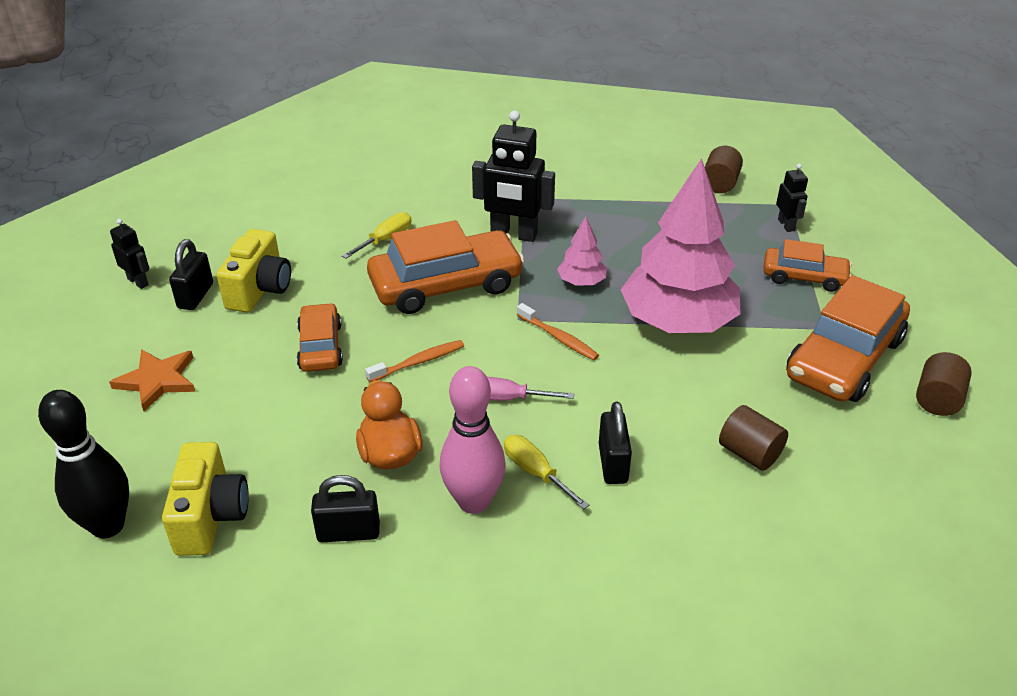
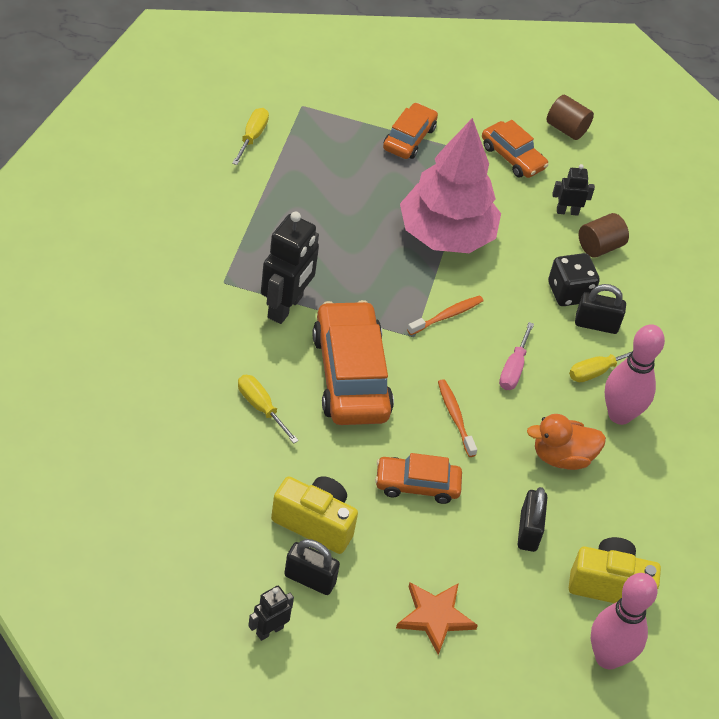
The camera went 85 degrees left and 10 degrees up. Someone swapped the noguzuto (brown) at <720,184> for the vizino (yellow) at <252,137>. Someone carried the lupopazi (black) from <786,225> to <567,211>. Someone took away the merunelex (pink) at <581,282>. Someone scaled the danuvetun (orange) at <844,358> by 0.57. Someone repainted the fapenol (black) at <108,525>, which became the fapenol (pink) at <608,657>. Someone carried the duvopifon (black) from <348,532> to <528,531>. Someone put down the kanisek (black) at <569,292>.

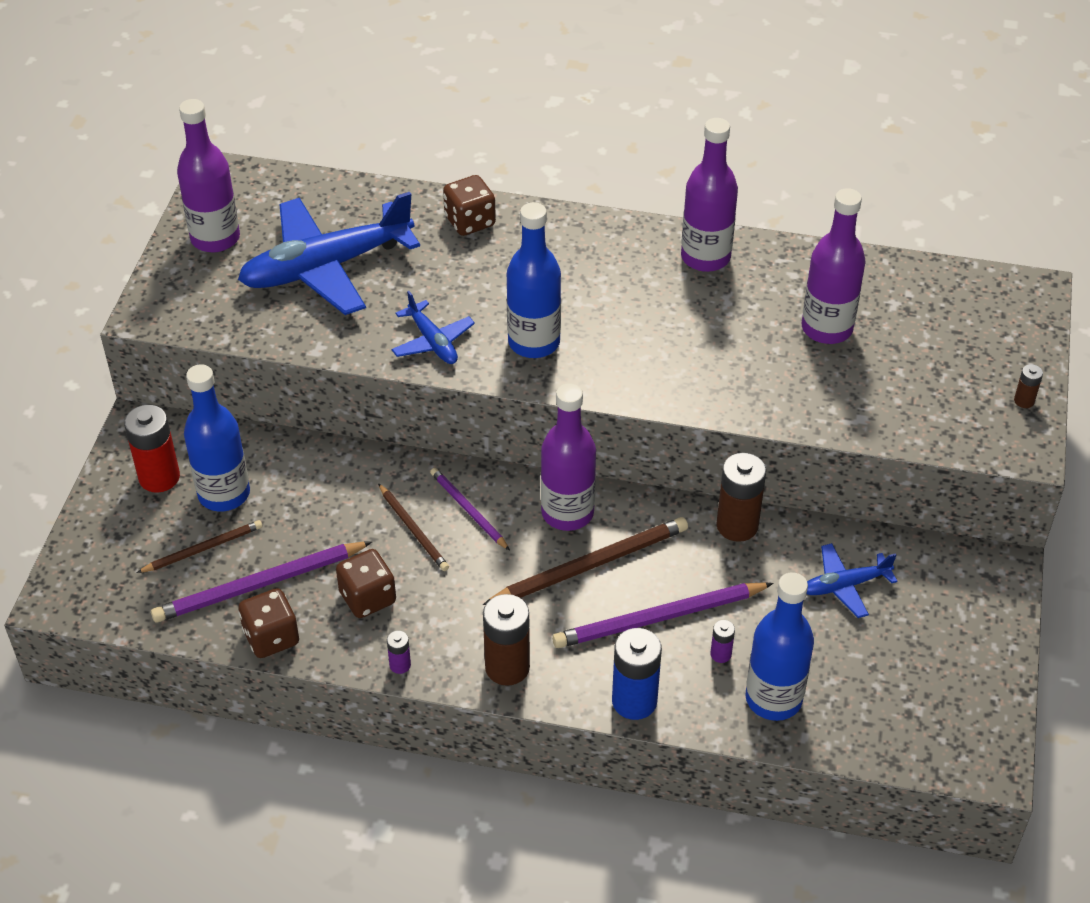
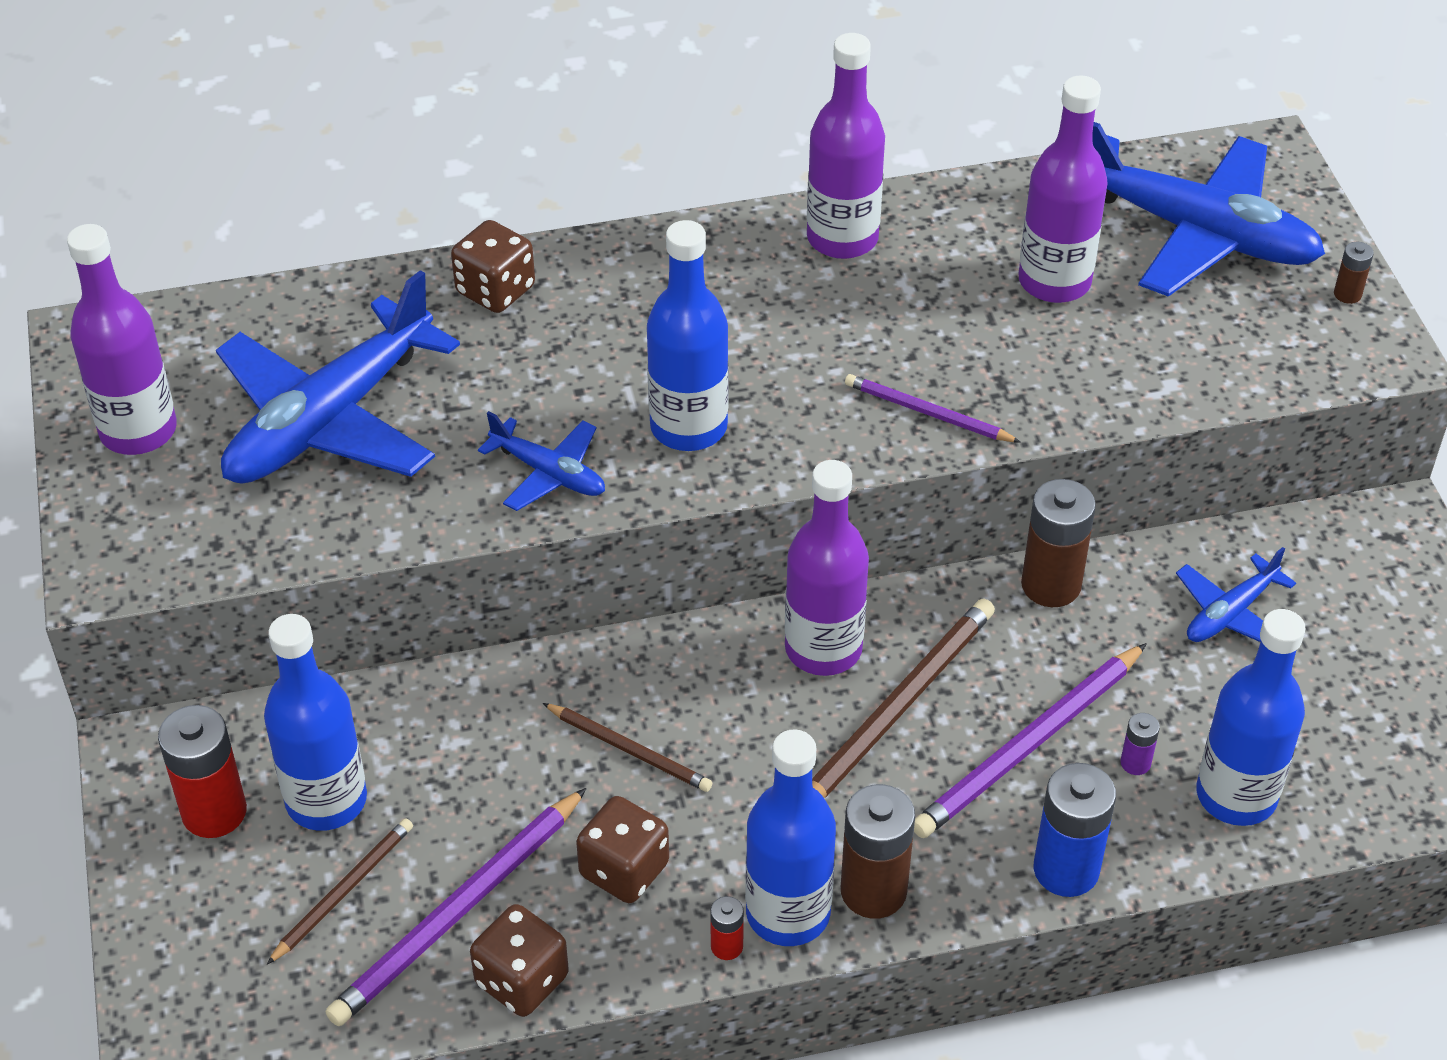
The camera went 25 degrees left and 0 degrees up. Someone carried the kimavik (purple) from <468,510> to <927,413>. Someone repainted the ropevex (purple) at <400,665>, which became the ropevex (red) at <726,946>. Someone put down the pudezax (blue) at <1196,232>. Someone put down the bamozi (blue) at <788,913>.

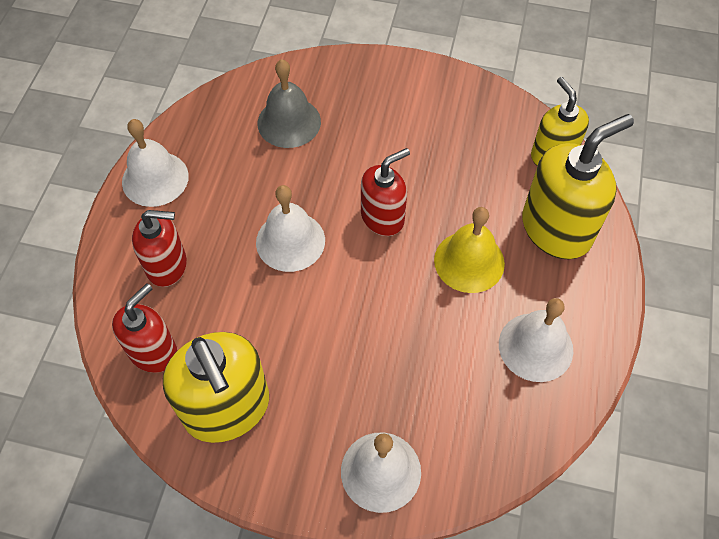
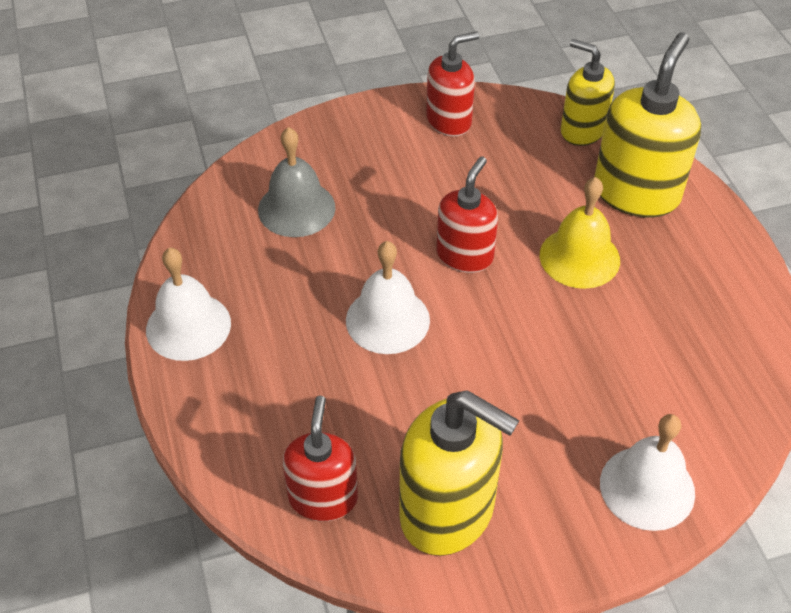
The camera went 30 degrees left and 10 degrees down. Someone carried the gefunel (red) from <167,265> to <449,121>. Someone took away the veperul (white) at <535,347>.

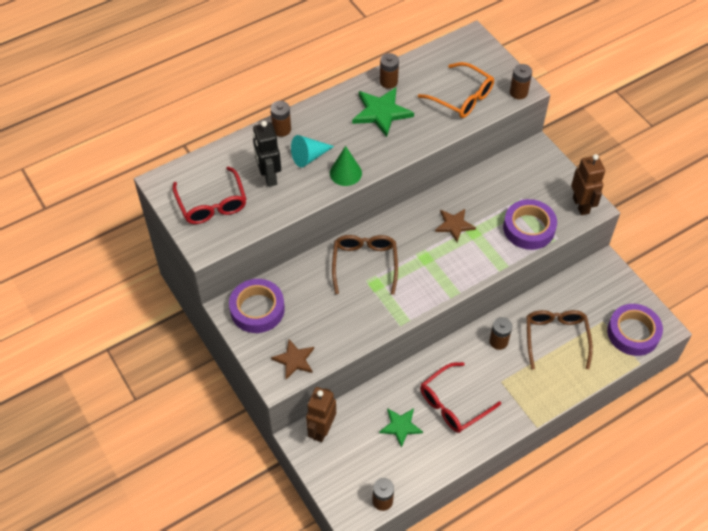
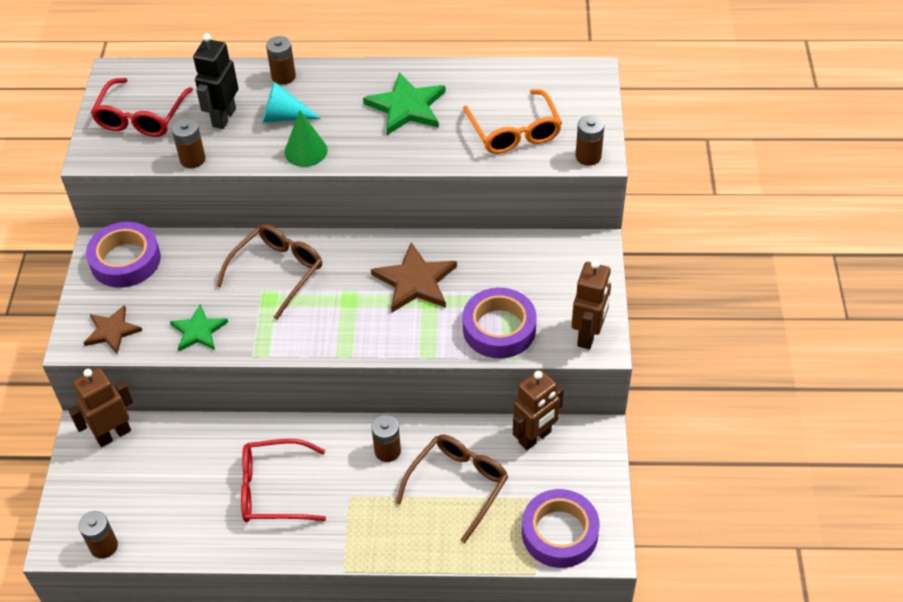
The camera went 35 degrees right and 5 degrees down. Someone carried the ropevex (brown) from <388,82> to <192,159>. Someone scaled the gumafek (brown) at <454,225> by 1.54. Someone carried the gumafek (green) from <400,426> to <198,331>. Someone put down the lupopazi (brown) at <535,437>.

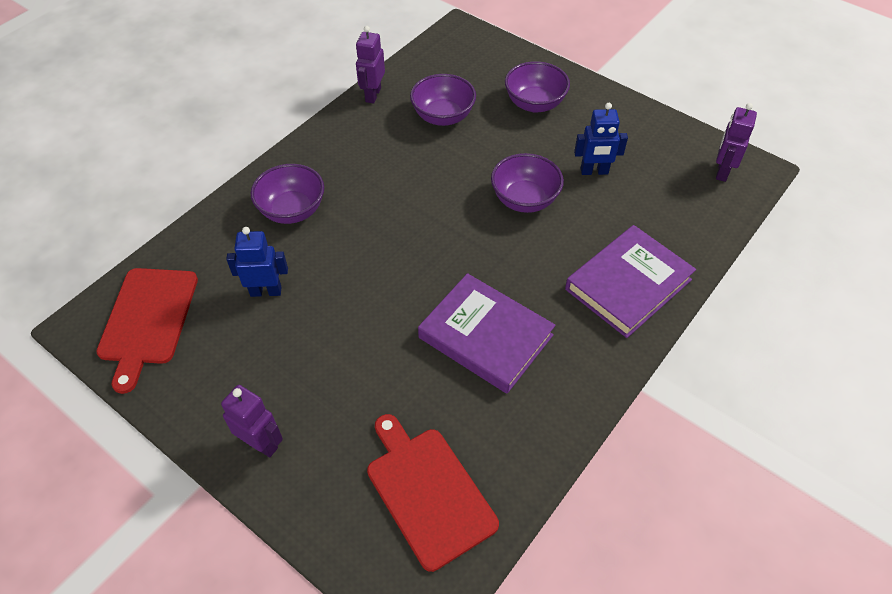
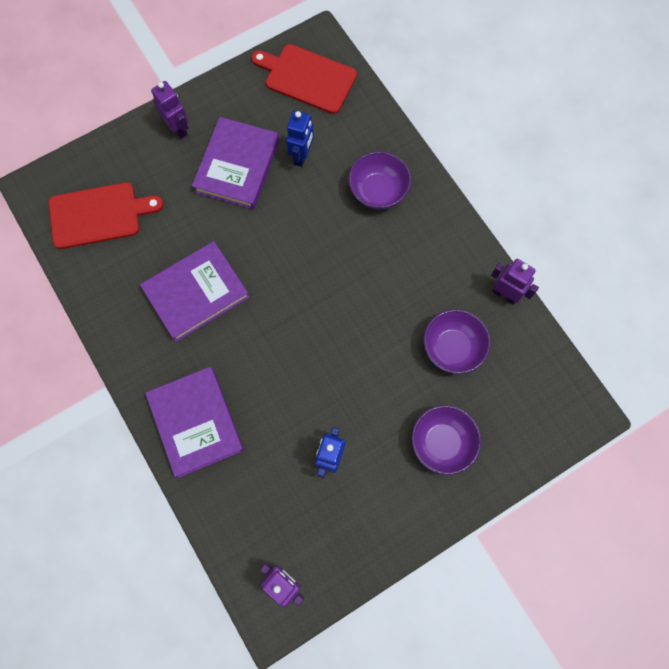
The camera went 110 degrees right and 20 degrees up. Someone took away the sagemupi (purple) at <524,200>. Someone rotated the lupopazi (purple) at <261,444> by 90 degrees counterclockwise. Someone put down the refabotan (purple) at <237,166>.

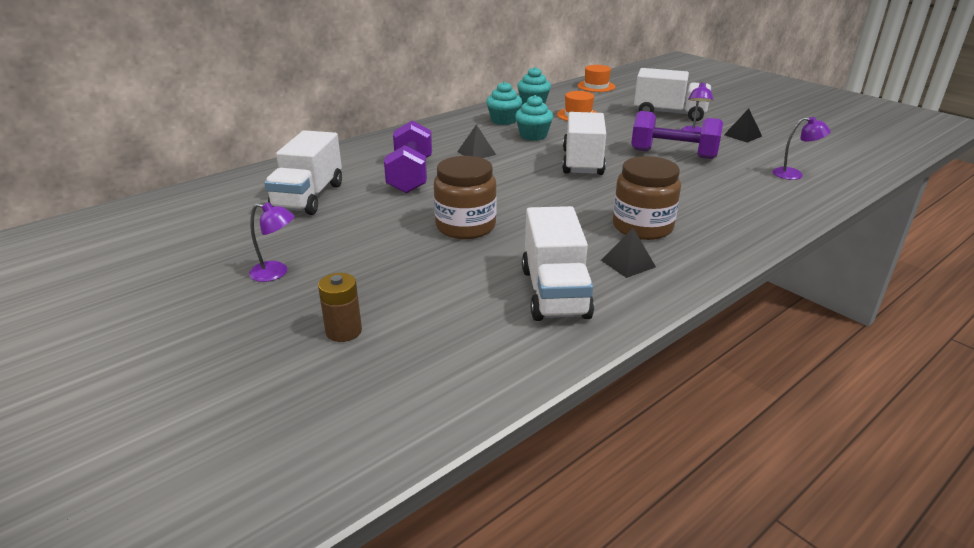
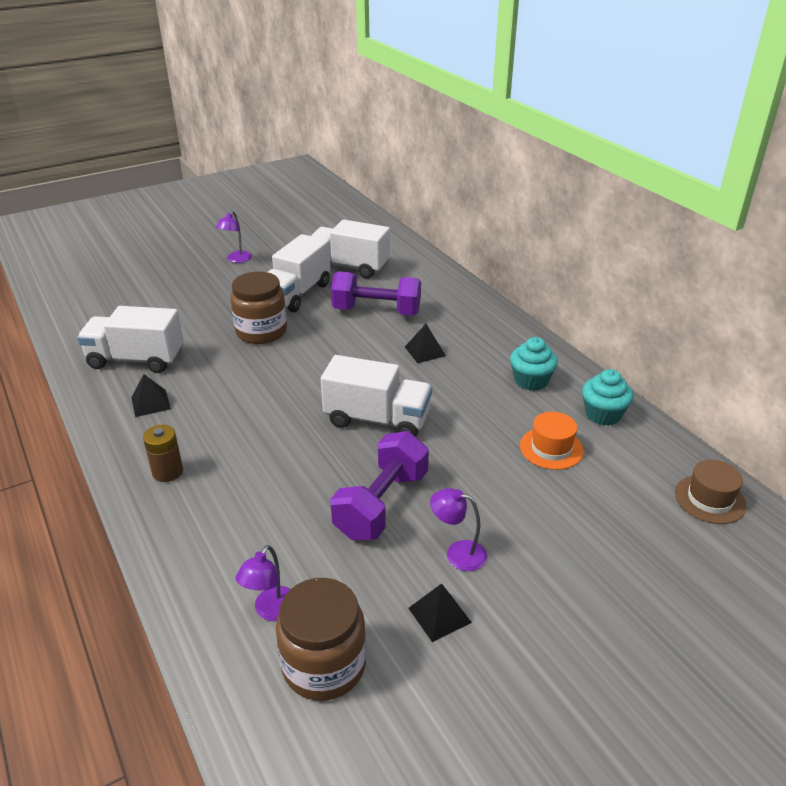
The camera went 100 degrees right and 5 degrees up. Someone repainted the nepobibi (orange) at <596,86>, which became the nepobibi (brown) at <710,499>. Someone carried the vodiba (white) from <669,114> to <297,294>. Someone took away the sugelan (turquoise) at <533,136>. Someone carried the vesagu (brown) from <642,227> to <324,665>. Someone carried the ropevex (brown) from <344,331> to <168,472>.

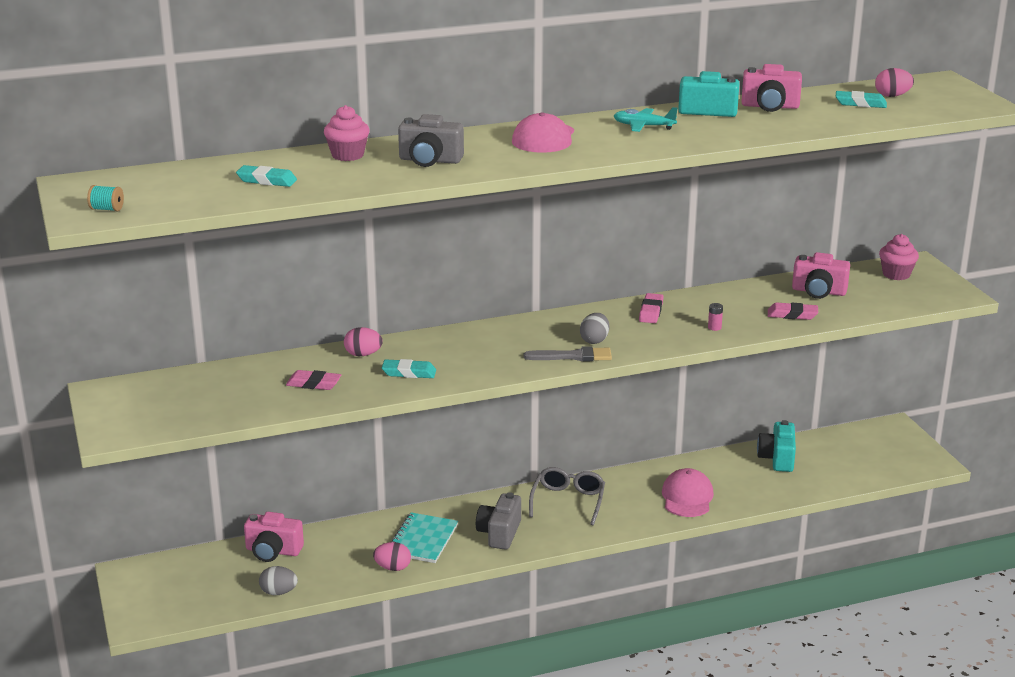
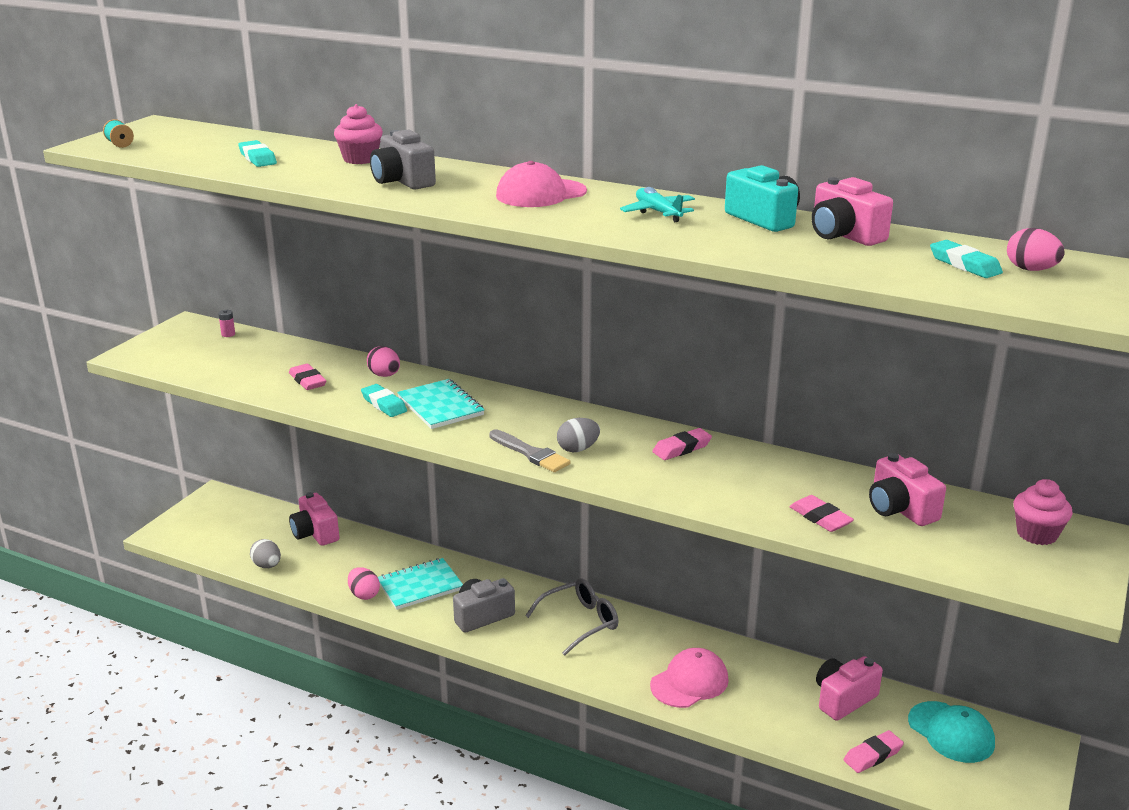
The camera went 45 degrees right and 0 degrees up. Someone carried the ropevex (pink) from <714,327> to <228,334>. Someone repainted the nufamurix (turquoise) at <777,458>, which became the nufamurix (pink) at <843,699>. Someone put down the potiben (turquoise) at <440,406>. Someone put down the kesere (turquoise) at <951,732>. Someone put down the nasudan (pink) at <872,755>.

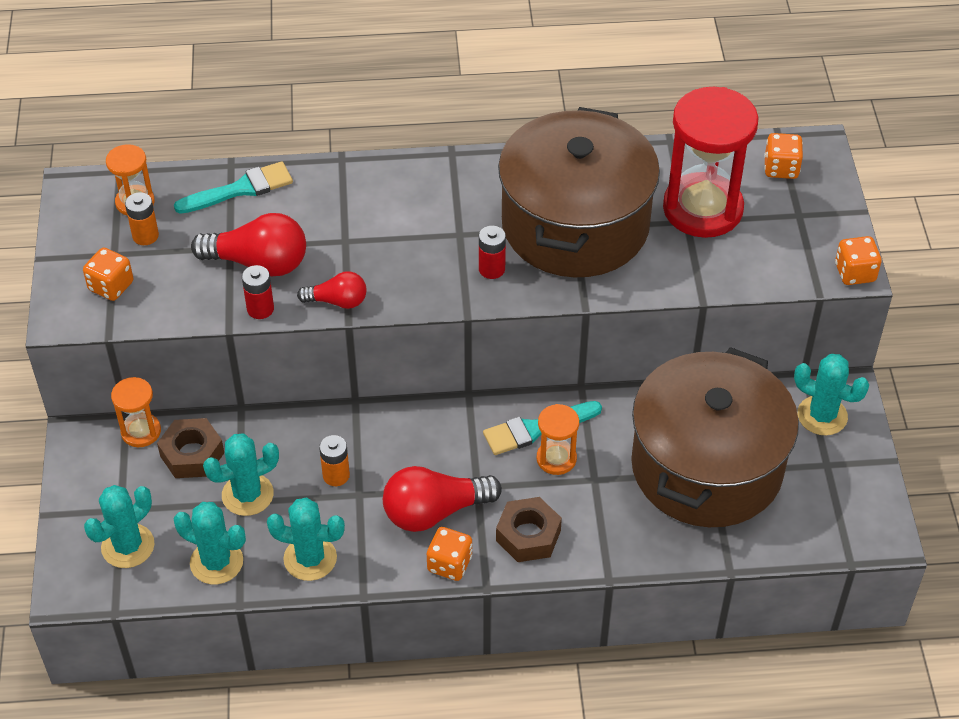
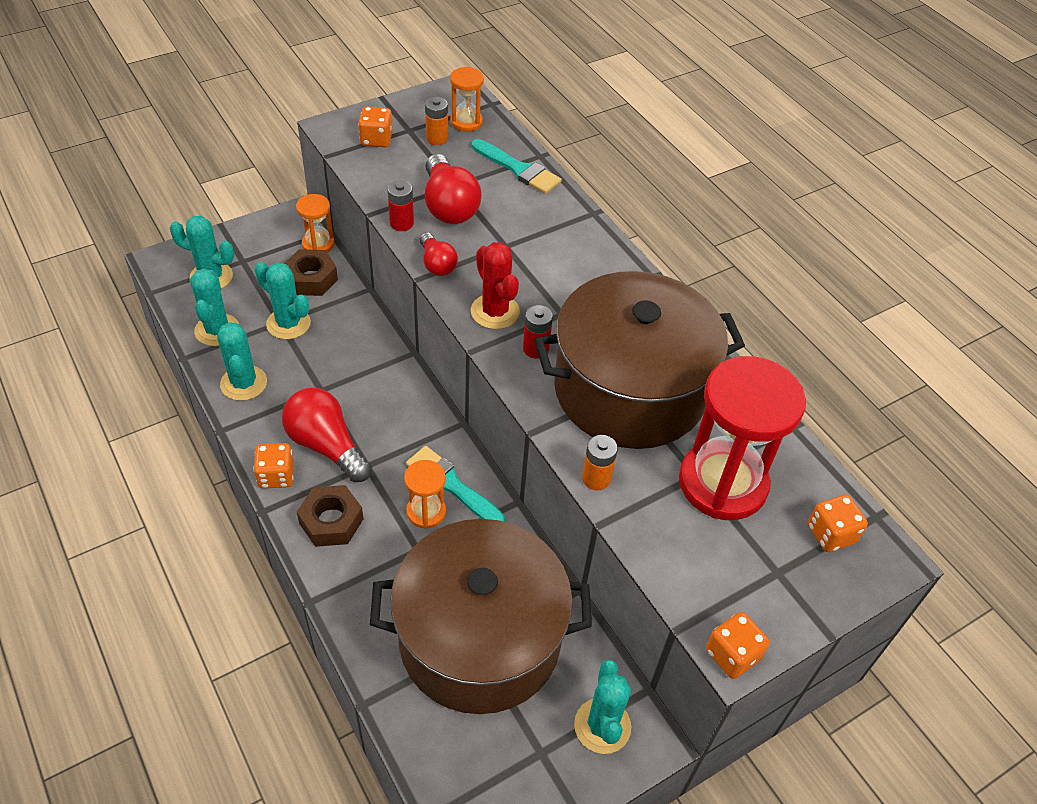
The camera went 60 degrees right and 0 degrees up. Someone carried the ropevex (orange) from <336,475> to <596,478>. Someone put down the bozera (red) at <495,312>.

